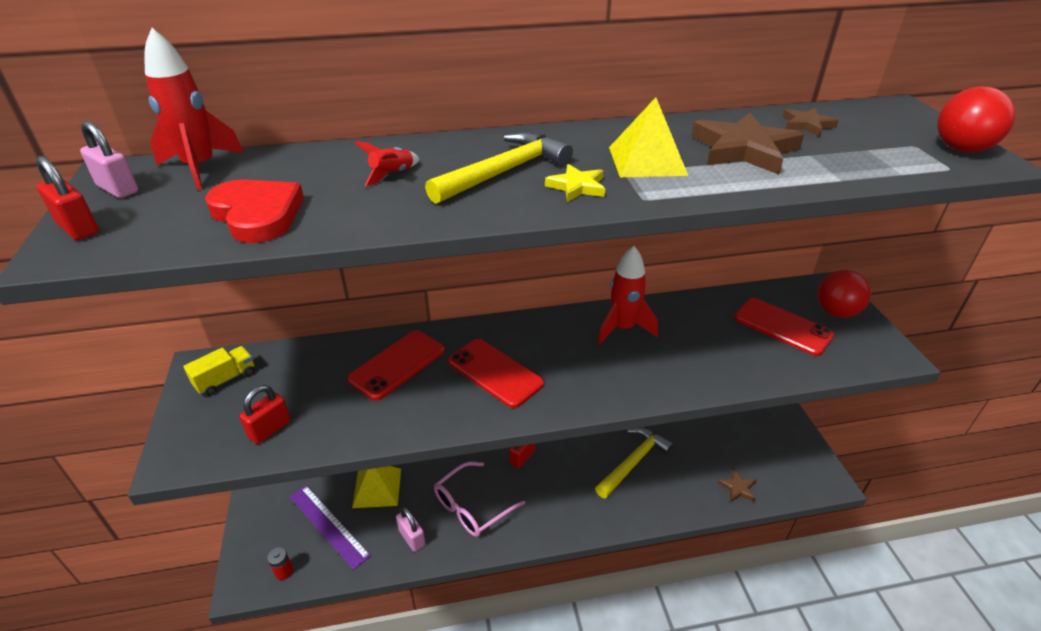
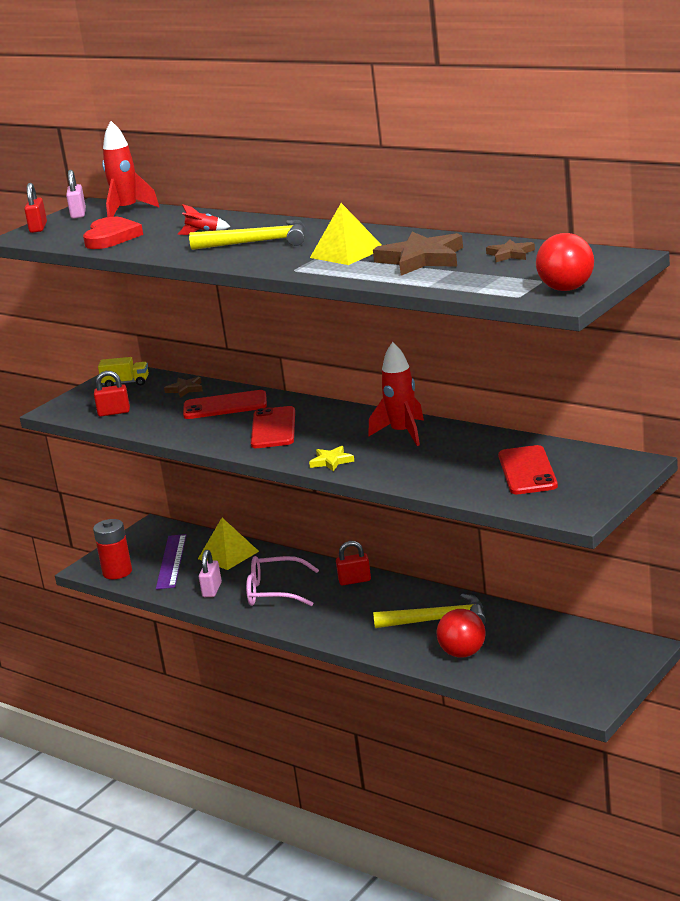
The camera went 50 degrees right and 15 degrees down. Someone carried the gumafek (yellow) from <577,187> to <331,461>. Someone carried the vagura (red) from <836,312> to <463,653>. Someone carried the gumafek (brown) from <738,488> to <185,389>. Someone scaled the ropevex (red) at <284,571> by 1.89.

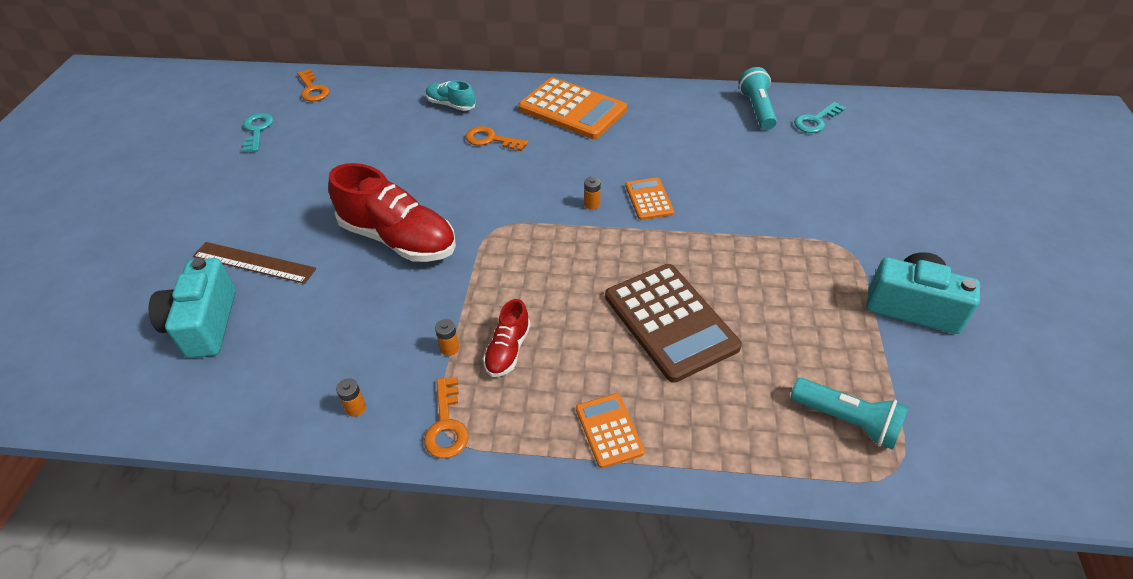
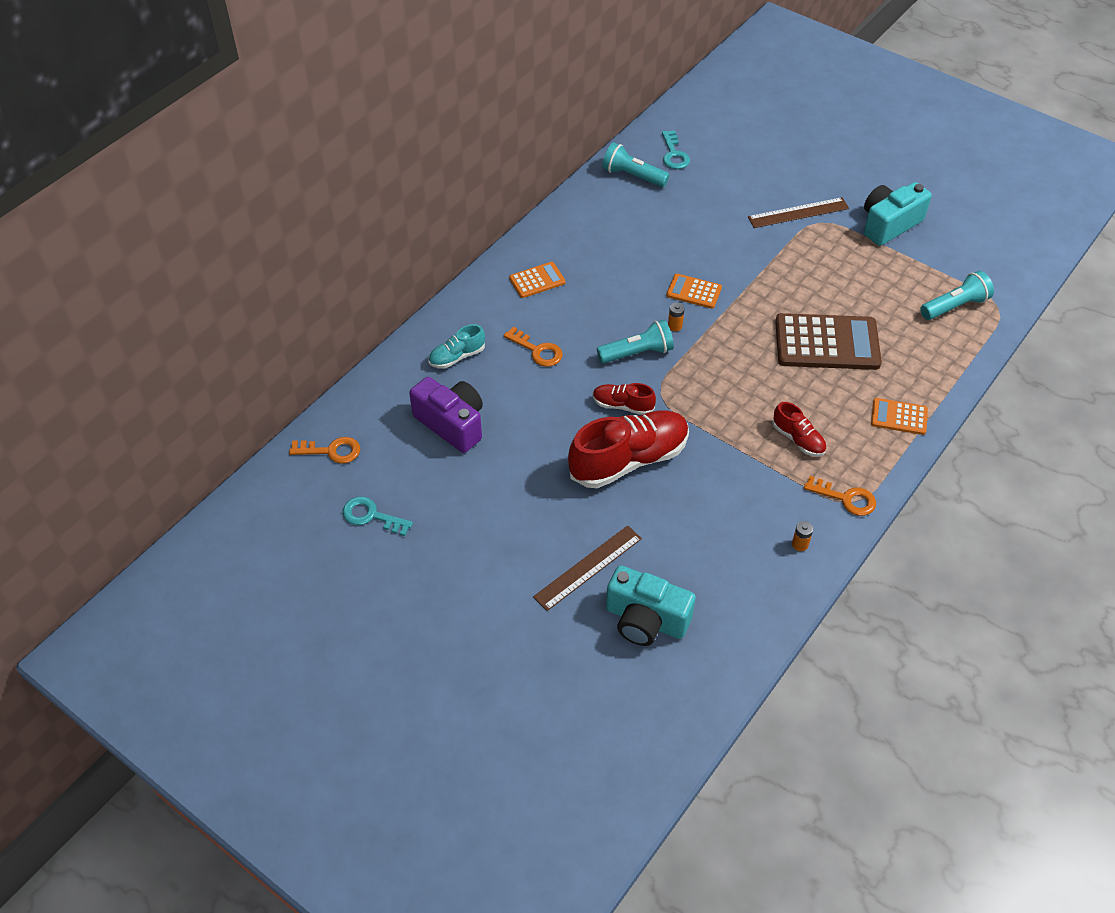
The camera went 60 degrees left and 5 degrees up. Someone scaled the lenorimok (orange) at <572,109> by 0.51. Someone rotated the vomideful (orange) at <491,140> by 105 degrees counterclockwise. Someone took away the ropevex (orange) at <449,348>. Someone put down the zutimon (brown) at <798,213>. Someone put down the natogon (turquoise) at <637,353>. Someone put down the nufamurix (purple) at <452,424>. Someone put down the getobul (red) at <623,405>.

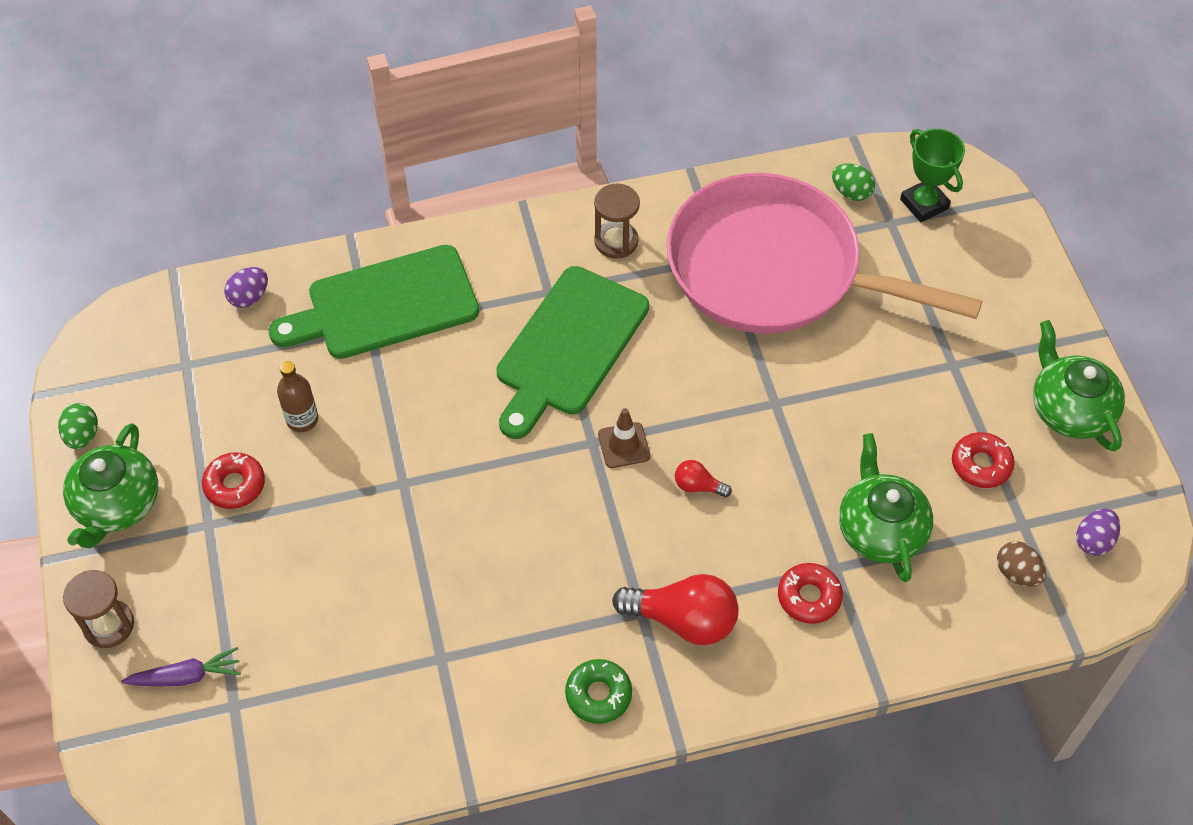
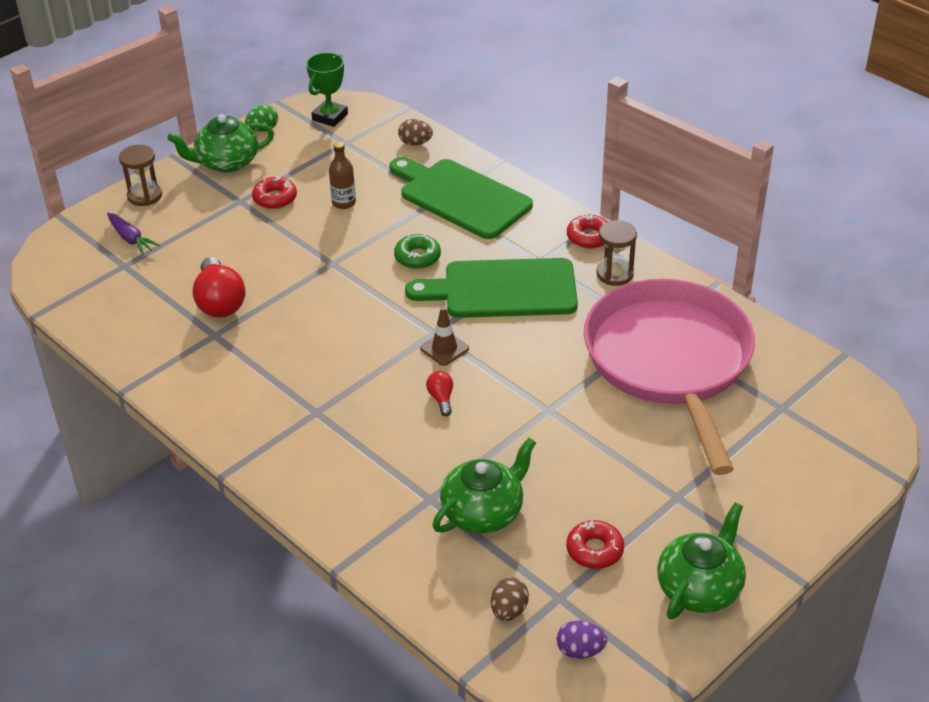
The camera went 60 degrees right and 15 degrees down. Someone carried the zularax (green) from <924,204> to <330,117>. Someone took away the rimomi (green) at <851,192>. Someone repainted the rimomi (purple) at <249,297>, which became the rimomi (brown) at <415,143>. Someone carried the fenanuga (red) from <809,597> to <589,237>. Someone carried the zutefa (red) from <683,620> to <220,302>. Someone carried the fenanuga (green) from <598,695> to <417,257>.

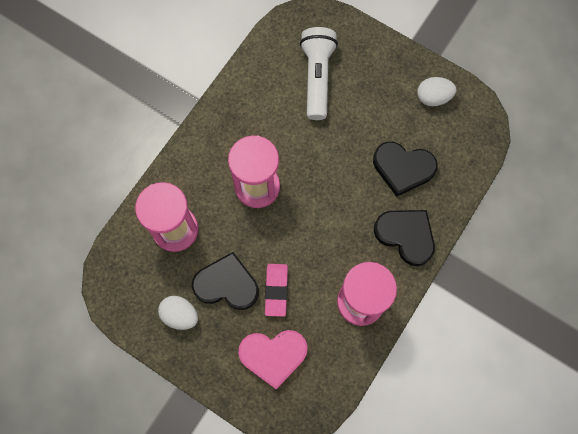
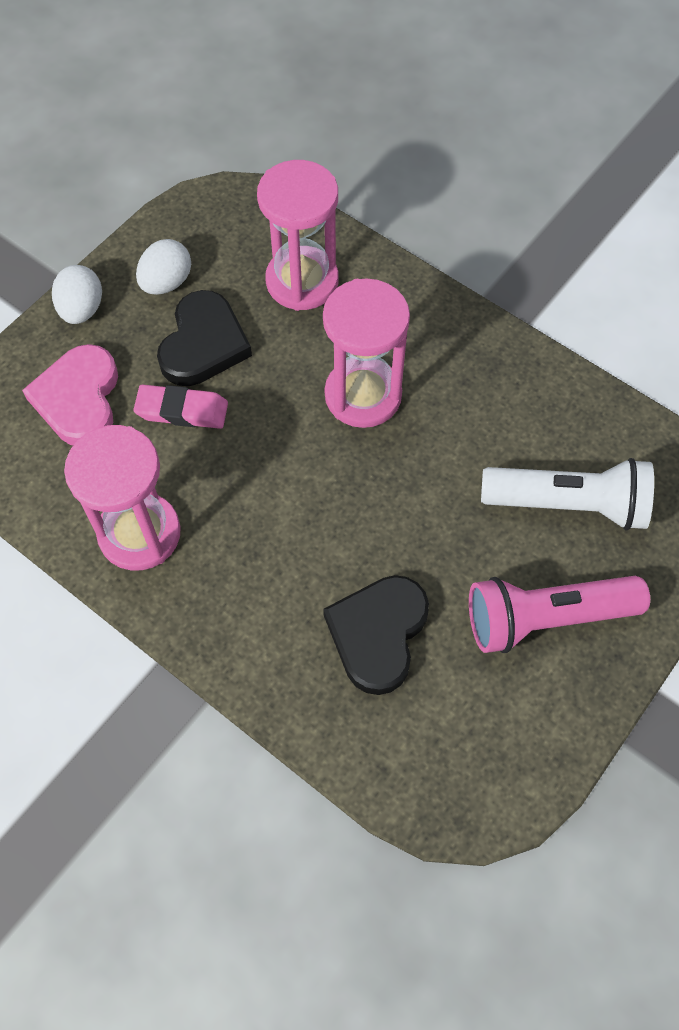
The camera went 95 degrees right and 10 degrees down. Someone carried the rimomi (white) from <433,97> to <82,309>. Someone took away the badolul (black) at <406,236>. Someone put down the natogon (pink) at <545,618>.

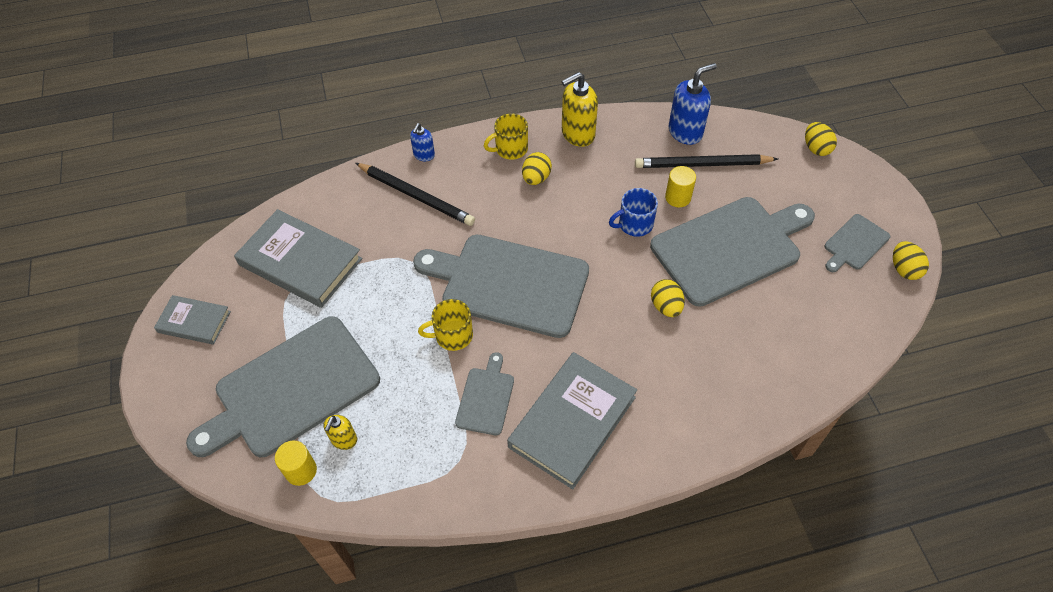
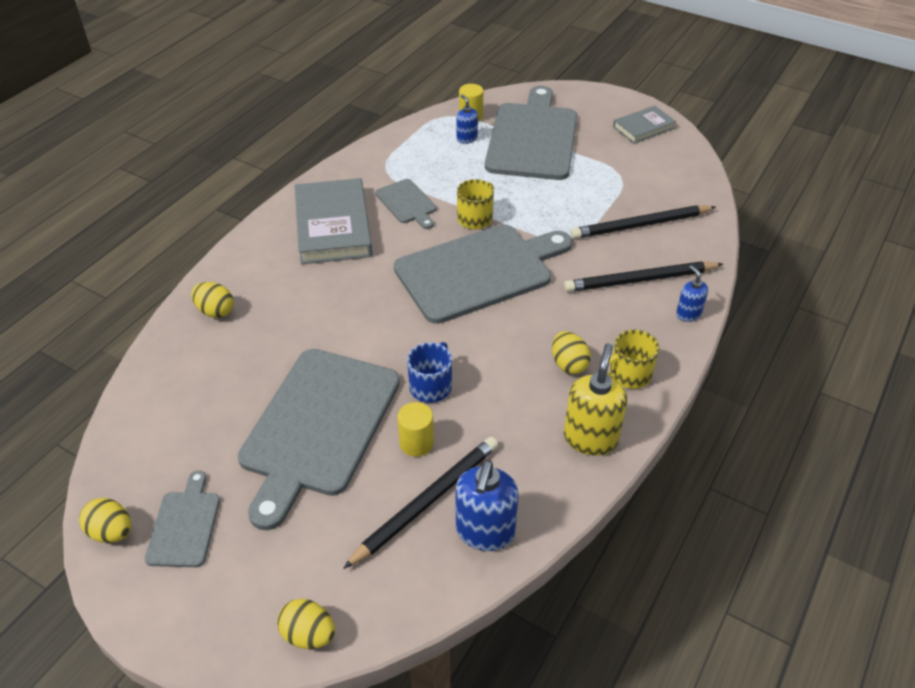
The camera went 135 degrees right and 10 degrees down. Someone rotated the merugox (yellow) at <510,149> by 135 degrees counterclockwise. Someone took away the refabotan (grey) at <300,262>. Someone carried the rimomi (yellow) from <666,306> to <215,311>. Someone repainted the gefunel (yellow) at <344,440>, which became the gefunel (blue) at <466,139>. Someone put down the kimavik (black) at <640,225>.

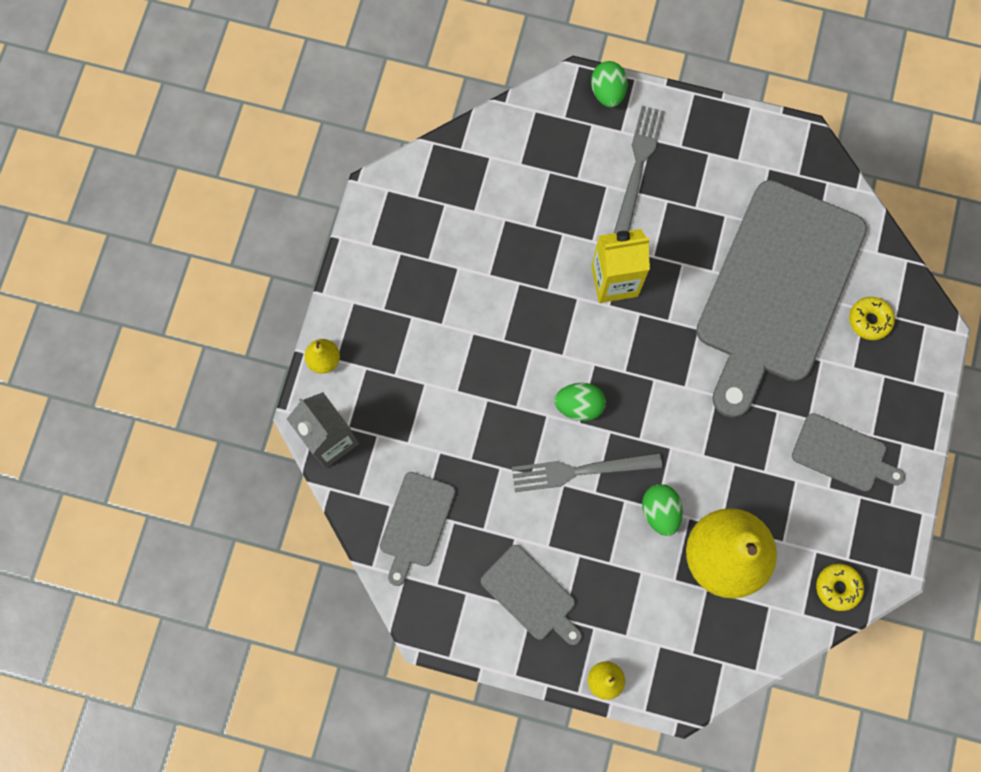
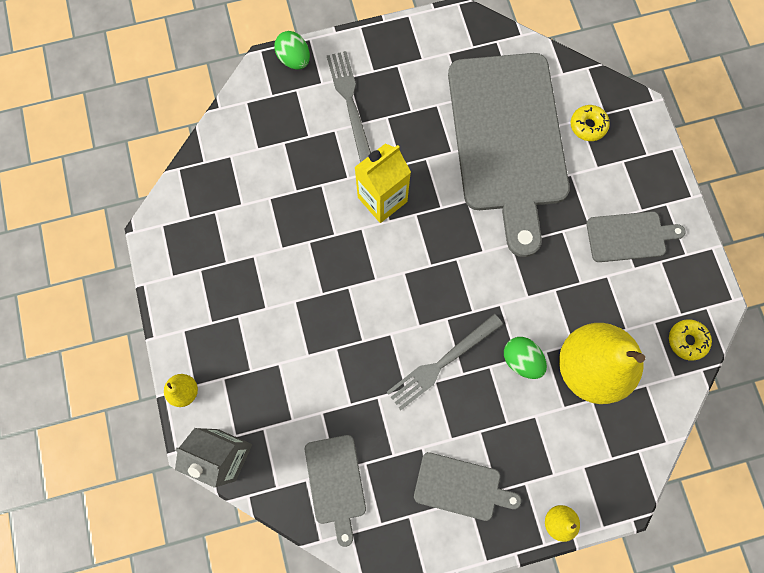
The camera went 30 degrees left and 0 degrees up. Someone took away the rimomi (green) at <579,405>.

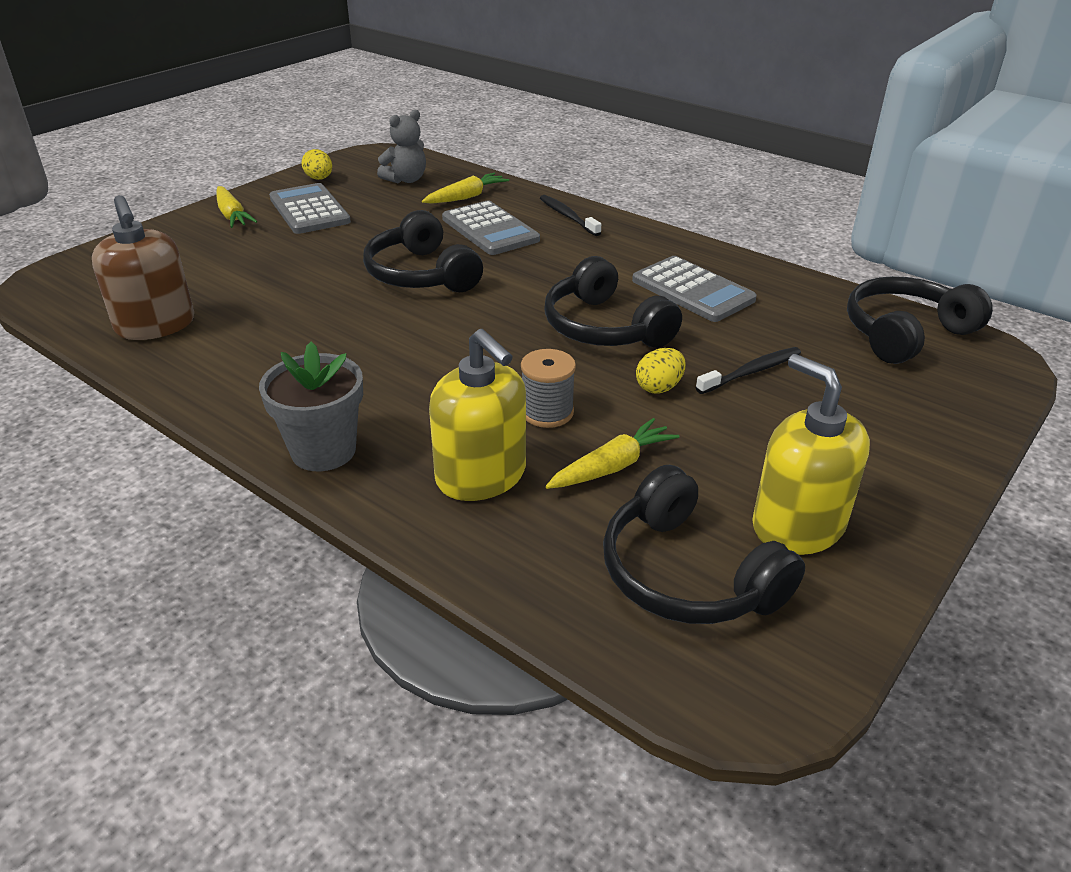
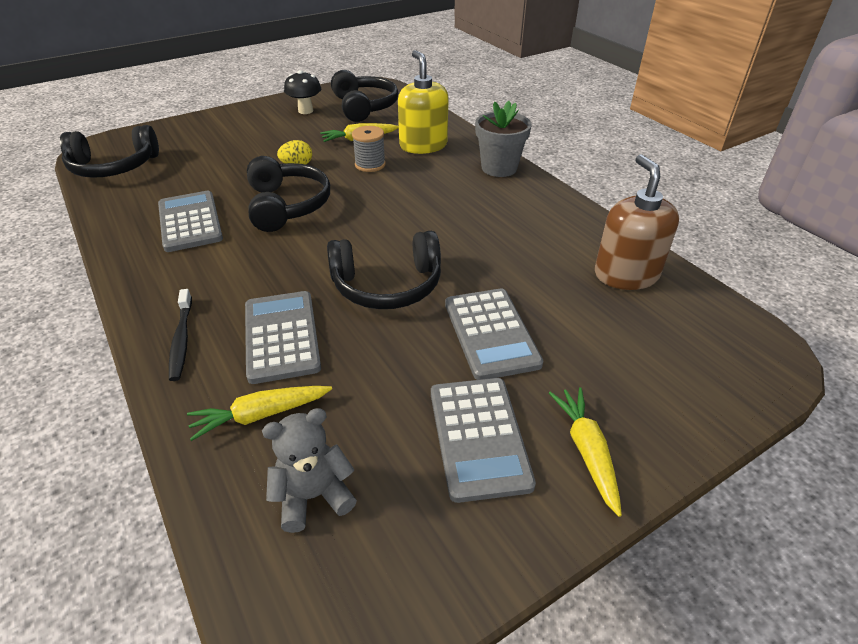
The camera went 160 degrees left and 5 degrees up. Someone took away the rimomi (yellow) at <319,179>. Someone rotated the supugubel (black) at <422,274> by 90 degrees clockwise. Someone took away the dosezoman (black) at <751,372>. Someone swapped the gefunel (yellow) at <797,525> for the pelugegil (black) at <305,111>. Someone put down the lenorimok (grey) at <491,333>.

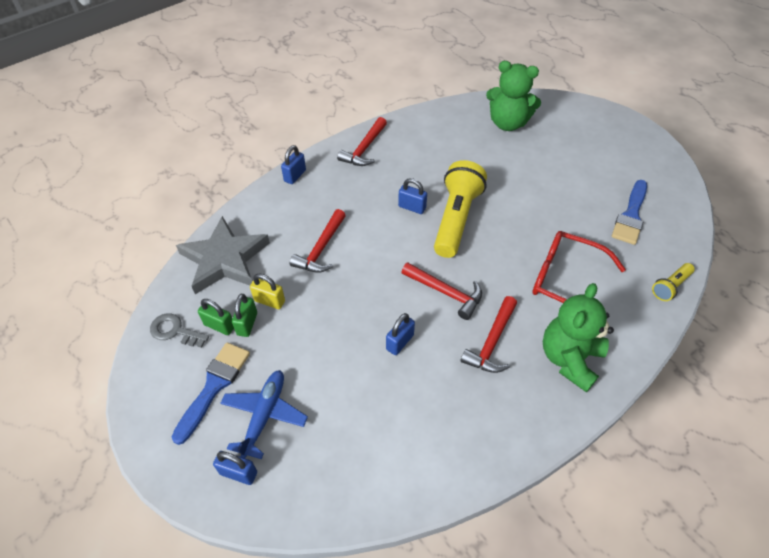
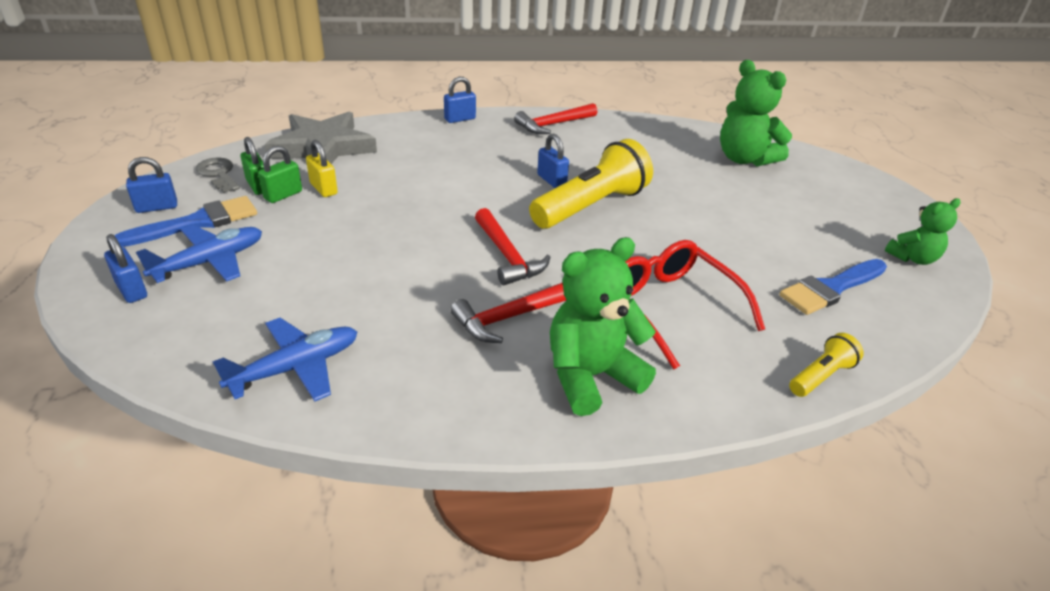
The camera went 30 degrees right and 15 degrees down. Someone took away the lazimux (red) at <321,249>. Someone rotated the natogon (yellow) at <670,286> by 150 degrees clockwise. Someone carried the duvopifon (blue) from <400,342> to <157,207>. Someone put down the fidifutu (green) at <912,258>. Someone put down the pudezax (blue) at <296,367>.

